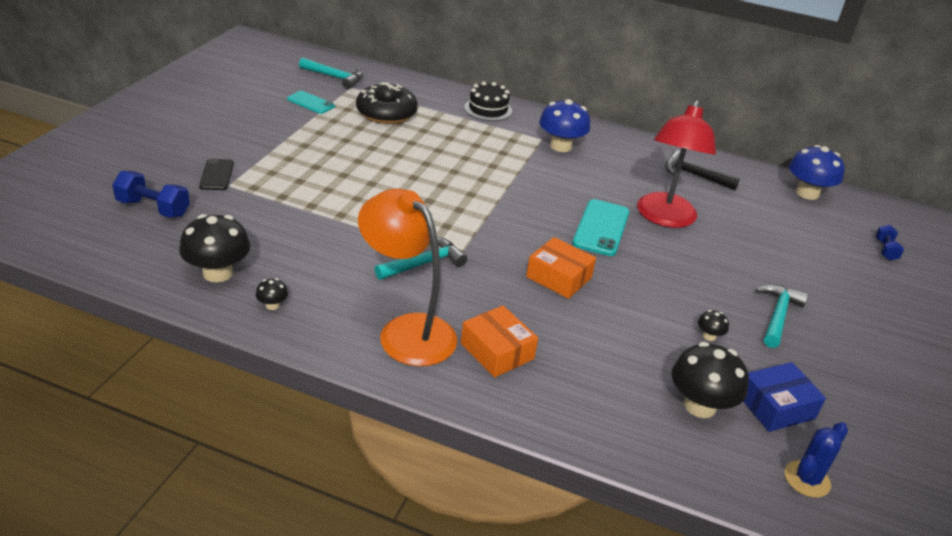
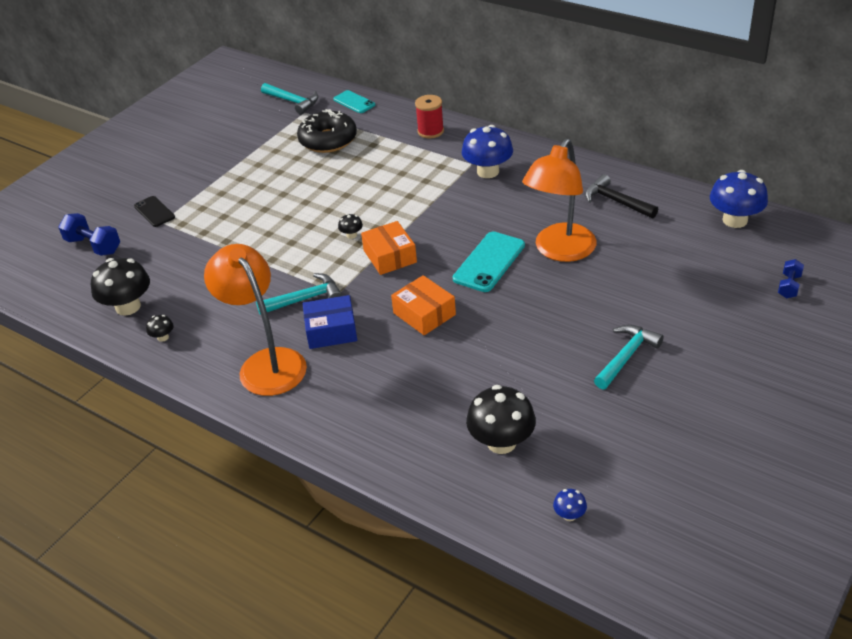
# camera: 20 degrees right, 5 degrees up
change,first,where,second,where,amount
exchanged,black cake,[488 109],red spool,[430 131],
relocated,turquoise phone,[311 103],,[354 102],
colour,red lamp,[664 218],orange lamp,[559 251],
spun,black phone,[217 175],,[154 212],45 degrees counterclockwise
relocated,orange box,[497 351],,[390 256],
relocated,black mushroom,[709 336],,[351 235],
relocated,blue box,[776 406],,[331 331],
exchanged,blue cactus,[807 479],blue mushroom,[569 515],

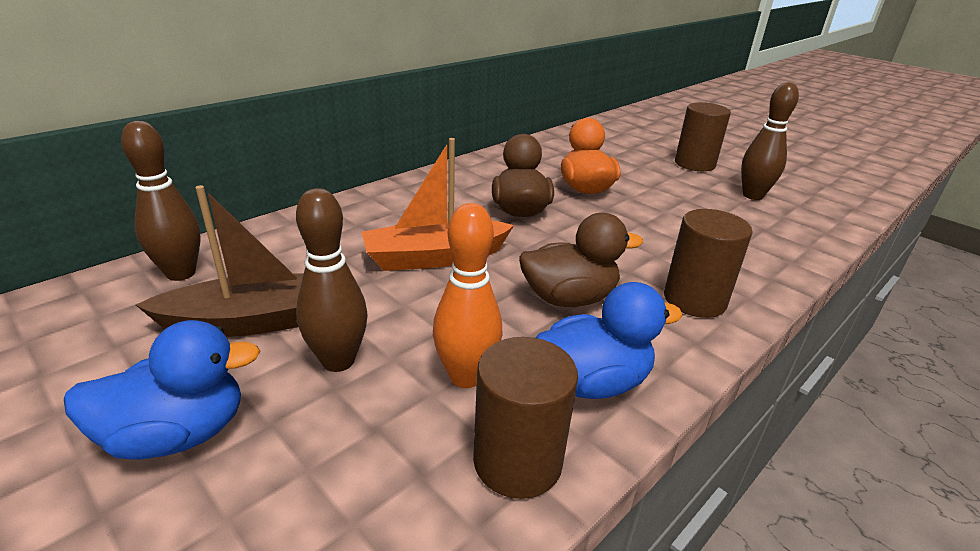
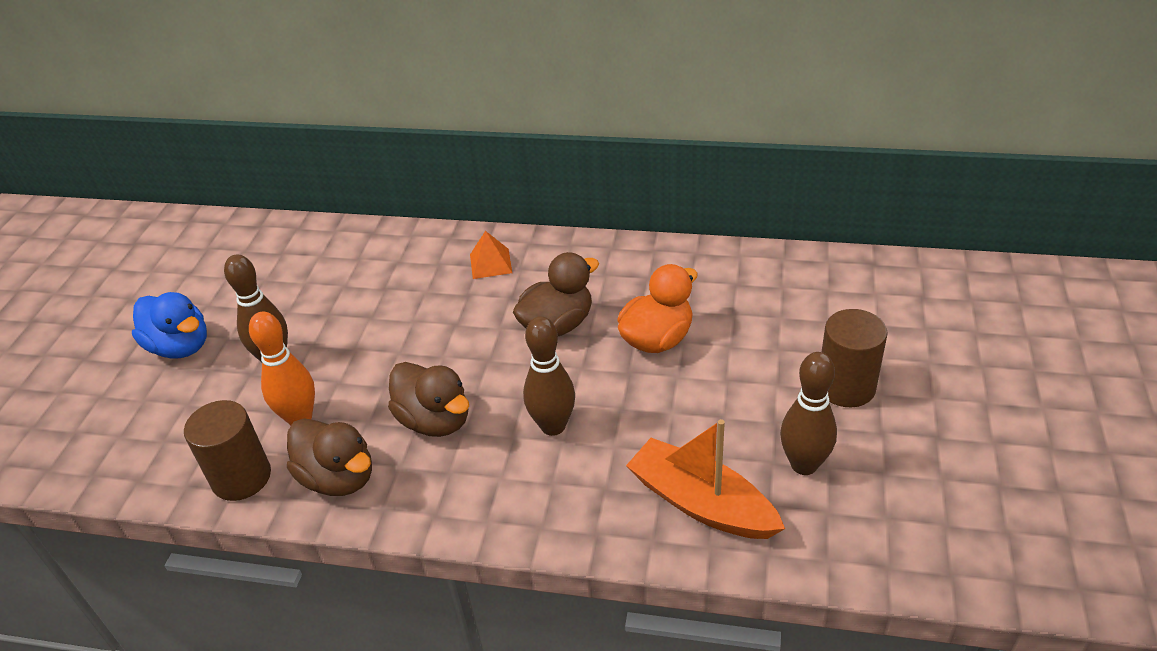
# camera: 60 degrees right, 10 degrees up
change,first,where,second,where,amount
relocated,brown bowling pin,[181 273],,[553 426],
relocated,orange boat,[434 257],,[701 503],
missing,brown boat,[255 321],,,
missing,brown cylinder,[694 300],,,
colour,blue duck,[593 382],brown duck,[338 478],
appeared,,,orange pyramid,[491 263],

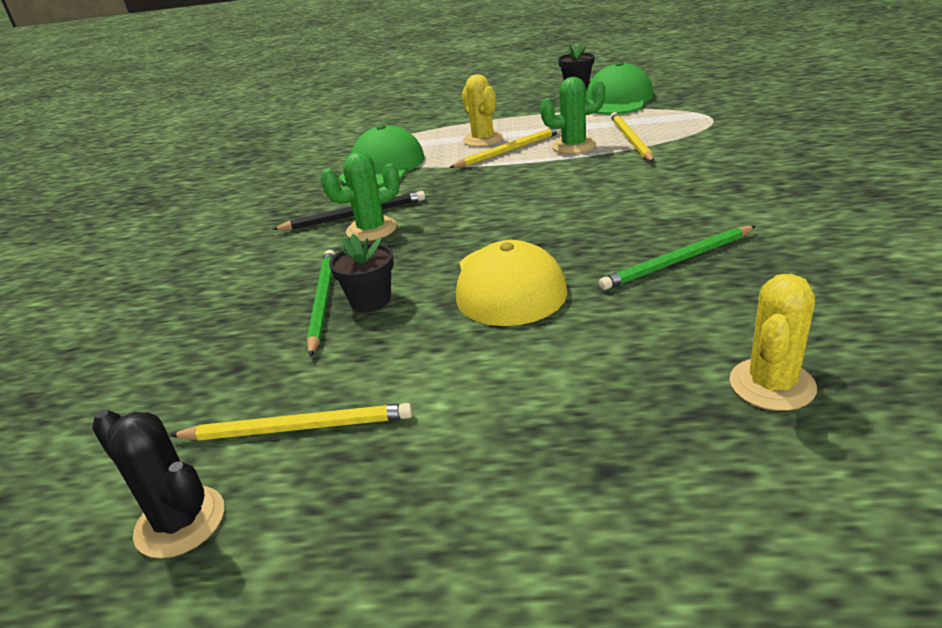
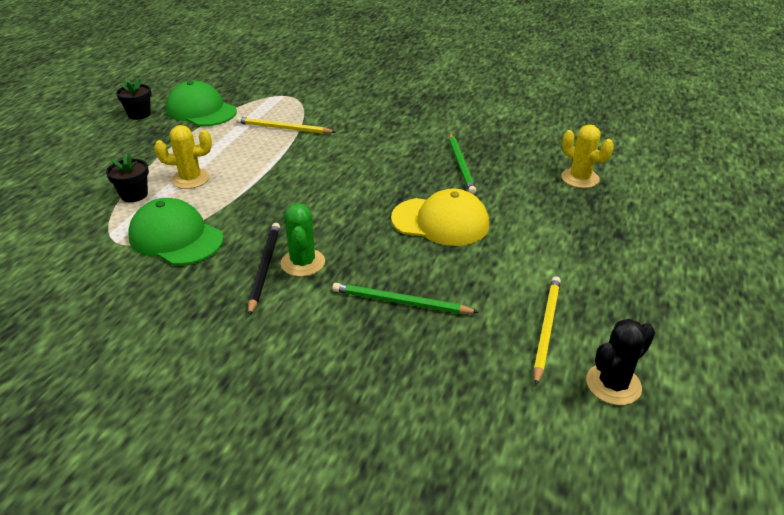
# camera: 75 degrees left, 5 degrees up
change,first,where,second,where,amount
missing,green cactus,[574 146],,,
missing,yellow pencil,[509 150],,,
relocated,black flower pot,[370 300],,[134 195],

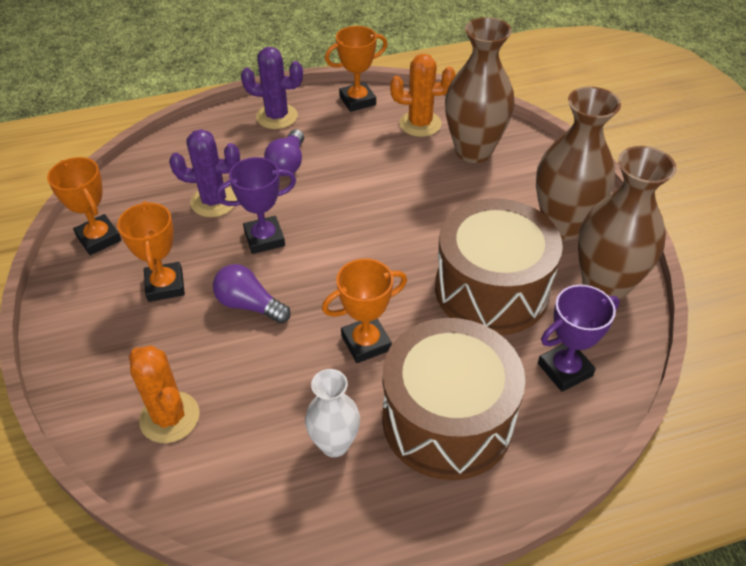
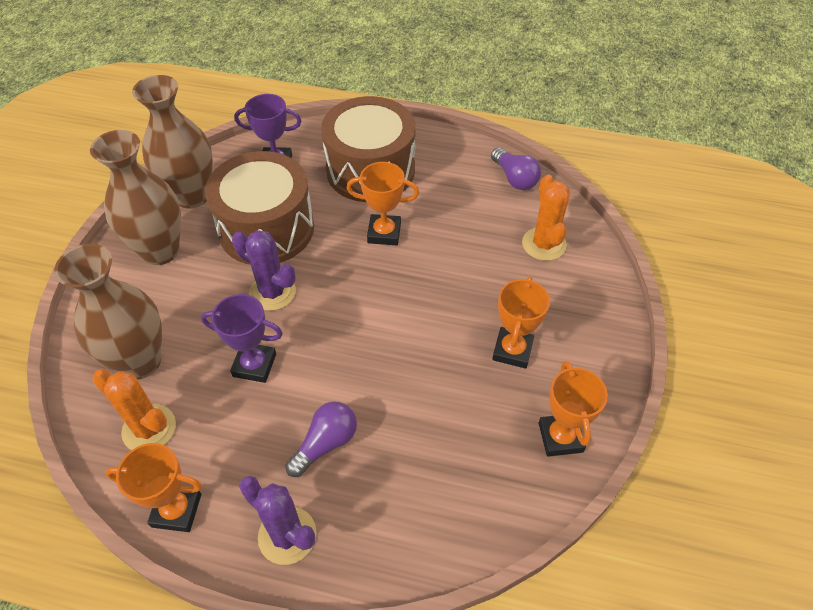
# camera: 150 degrees left, 5 degrees up
change,first,where,second,where,amount
relocated,purple cactus,[214 201],,[272 292],
relocated,purple trophy,[264 238],,[254 365],
relocated,purple light bulb,[249 305],,[514 178],
missing,white vase,[334 444],,,

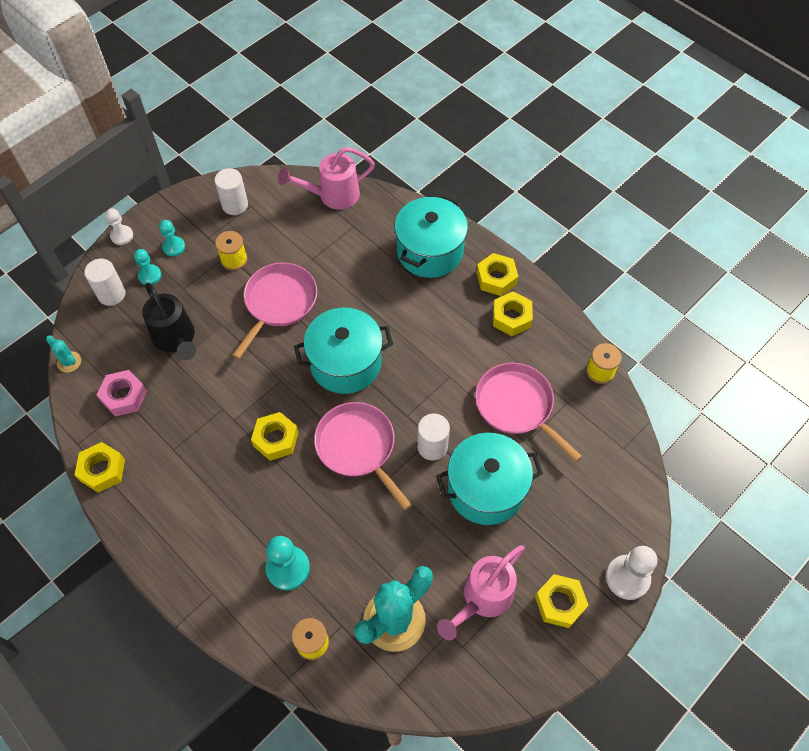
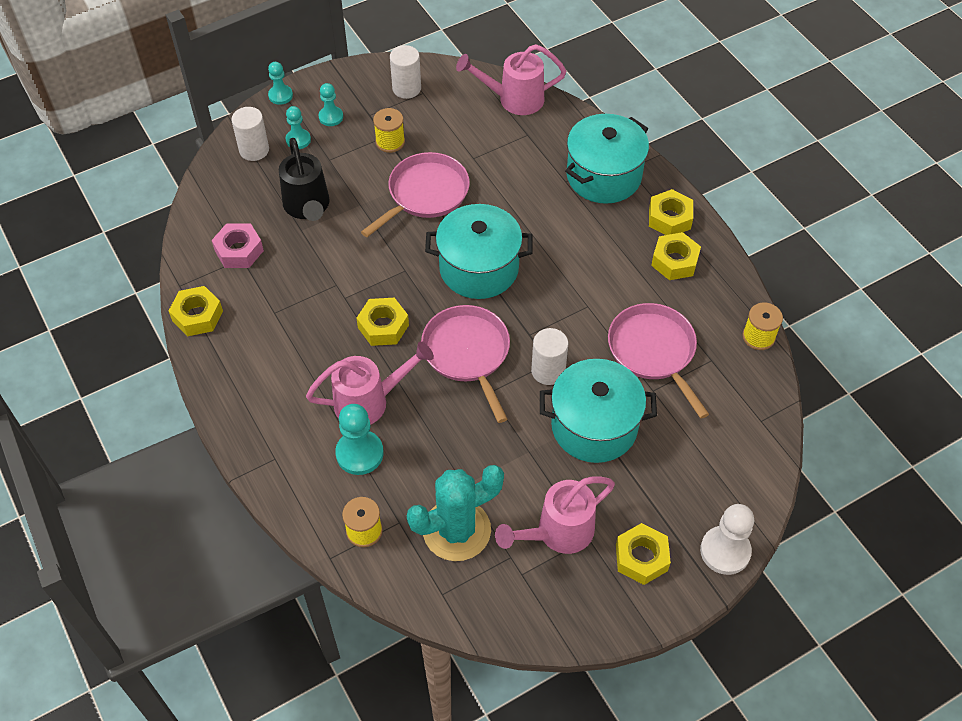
# camera: 15 degrees right, 5 degrees down
change,first,where,second,where,amount
colour,white pawn,[122 236],turquoise pawn,[280 95],
missing,turquoise cactus,[69 362],,,
appeared,,,pink watering can,[369 401],

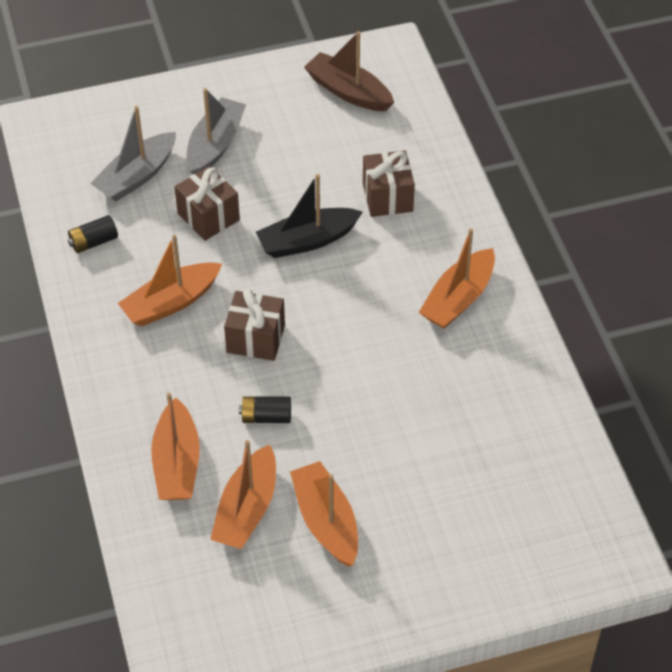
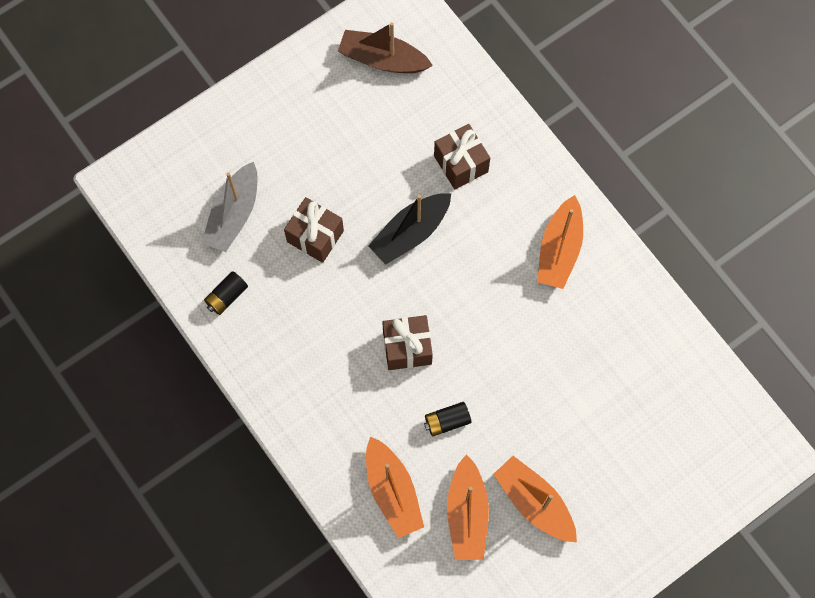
# camera: 20 degrees left, 20 degrees up
change,first,where,second,where,amount
missing,grey boat,[215 145],,,
missing,orange boat,[171 302],,,

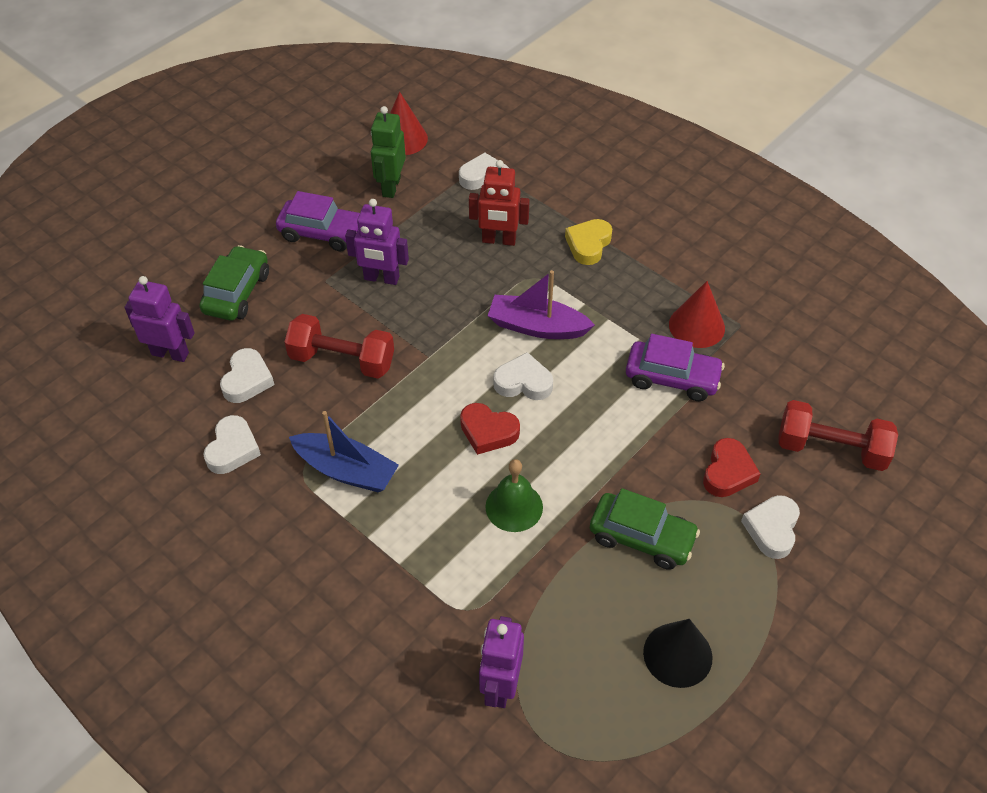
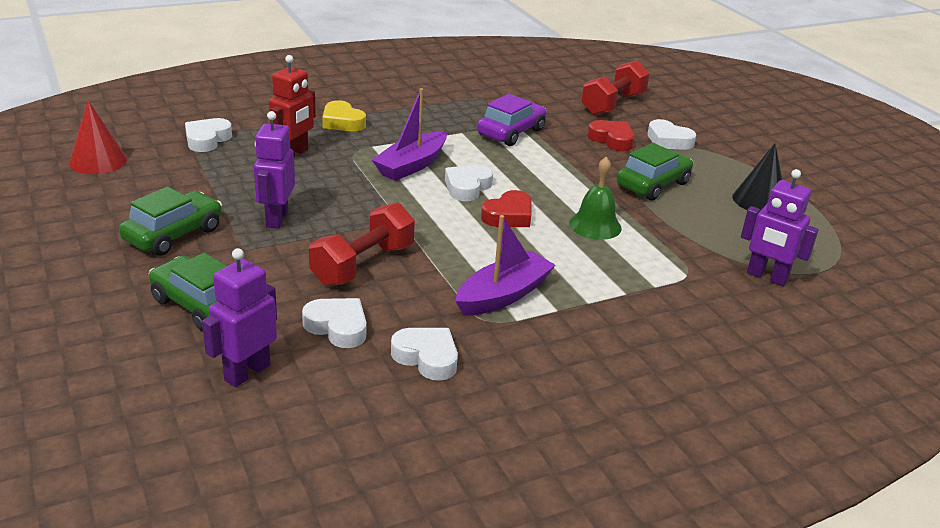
# camera: 70 degrees left, 20 degrees down
change,first,where,second,where,amount
missing,green robot,[391 187],,,
colour,purple car,[322 233],green car,[173 234],
spun,purple robot,[381 278],,[276 218],150 degrees clockwise
missing,red cone,[696 326],,,
colour,blue boat,[346 470],purple boat,[503 295],

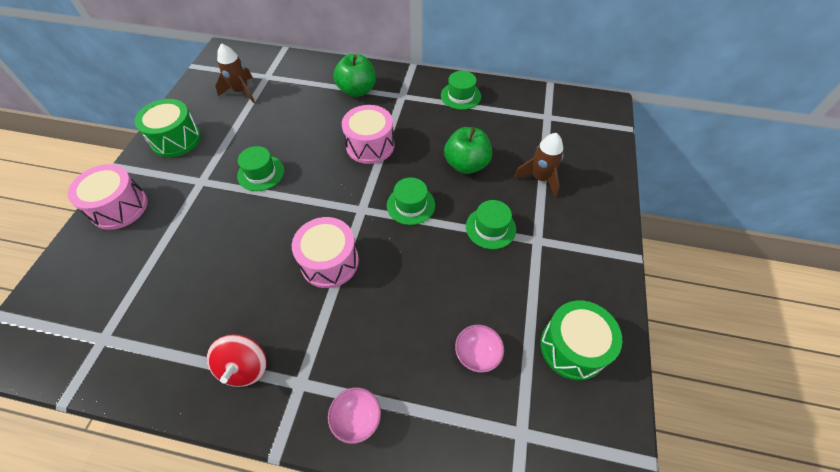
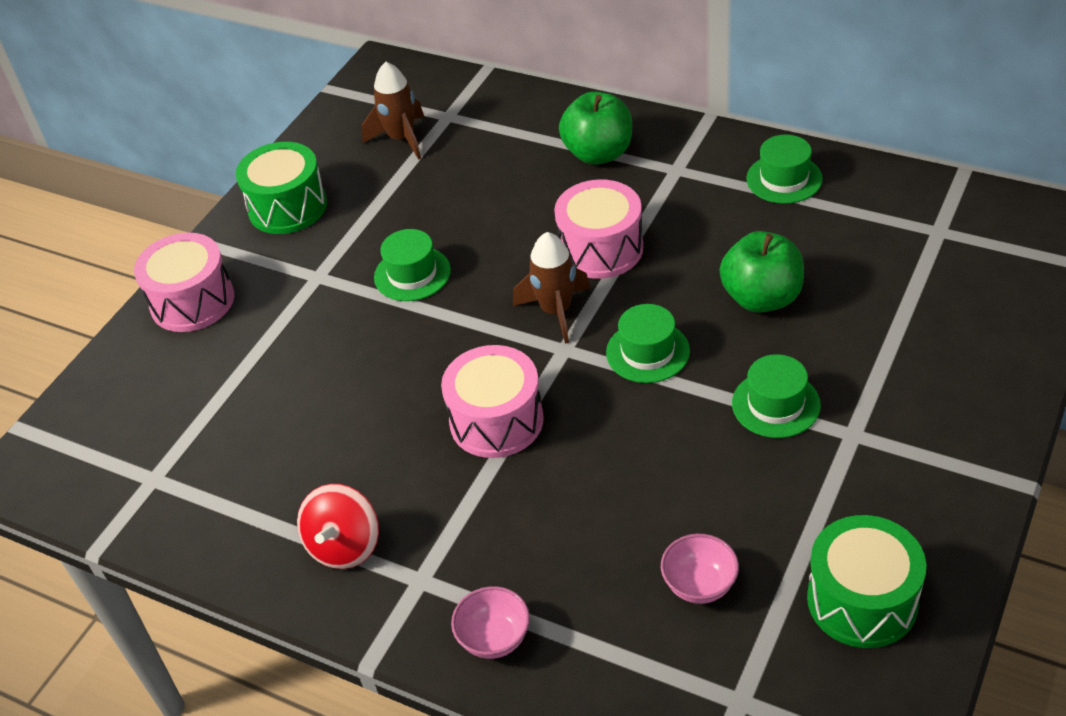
# camera: 20 degrees right, 10 degrees down
change,first,where,second,where,amount
relocated,brown rocket,[540 178],,[556 311],

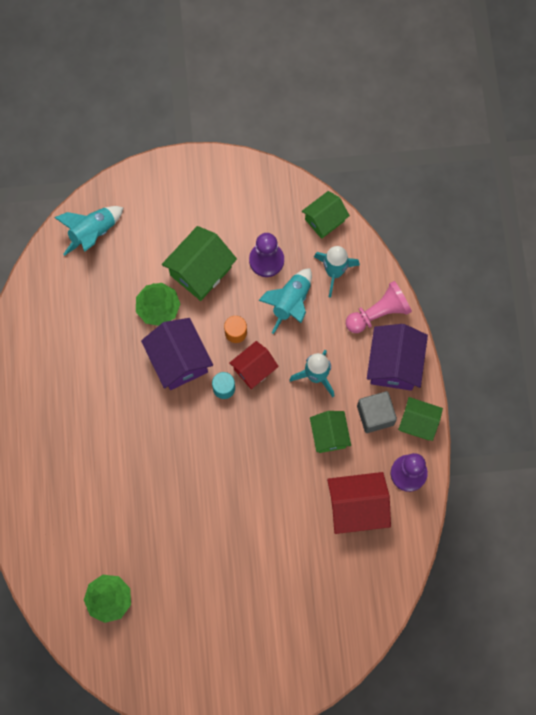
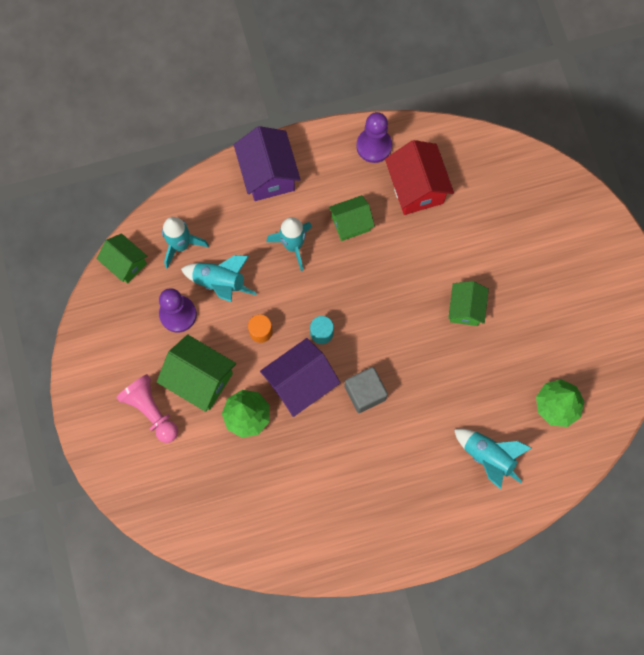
# camera: 100 degrees left, 0 degrees up
change,first,where,second,where,amount
relocated,turquoise rocket,[93 232],,[488 457],
relocated,pink pawn,[378 313],,[151 410],
spun,purple house,[394 364],,[268 174],75 degrees clockwise
missing,red house,[254 369],,,
relocated,grey cube,[375 415],,[365 393],
relocated,green house,[418 423],,[465 309],

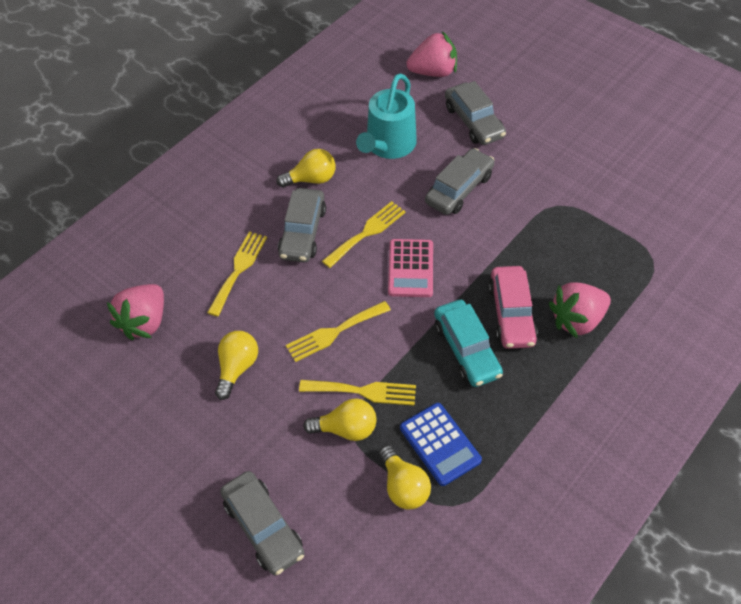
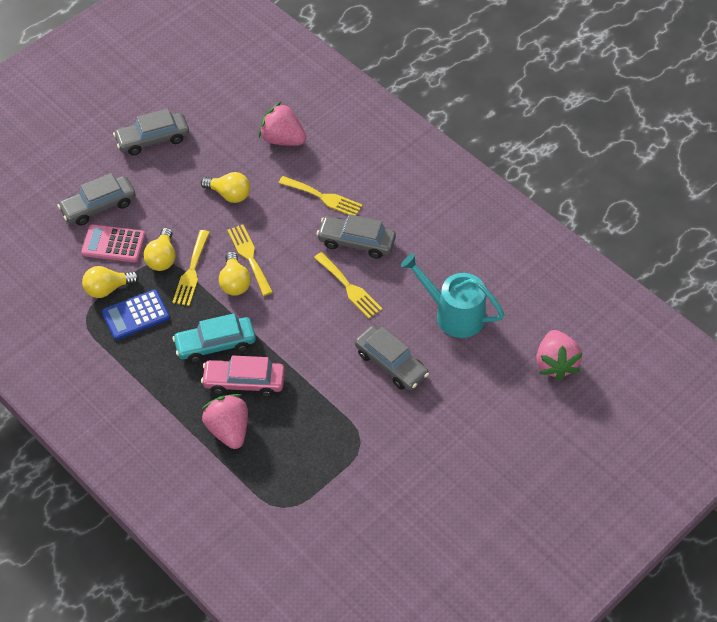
# camera: 95 degrees right, 0 degrees up
change,first,where,second,where,amount
relocated,grey car,[473 122],,[152 139],
relocated,yellow light bulb,[311 179],,[234 282],
relocated,pink calculator,[410 268],,[113 244],

